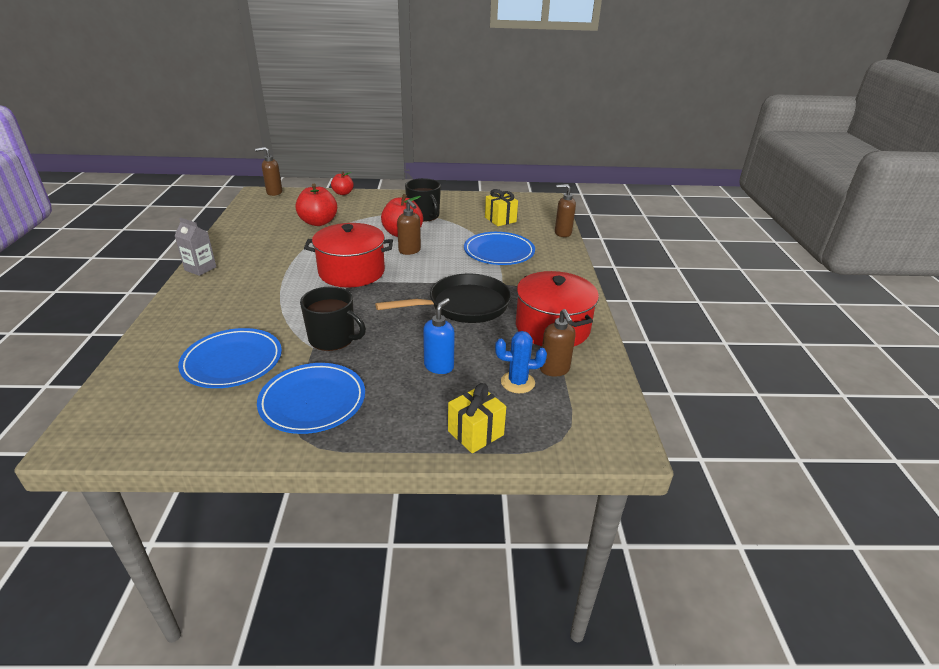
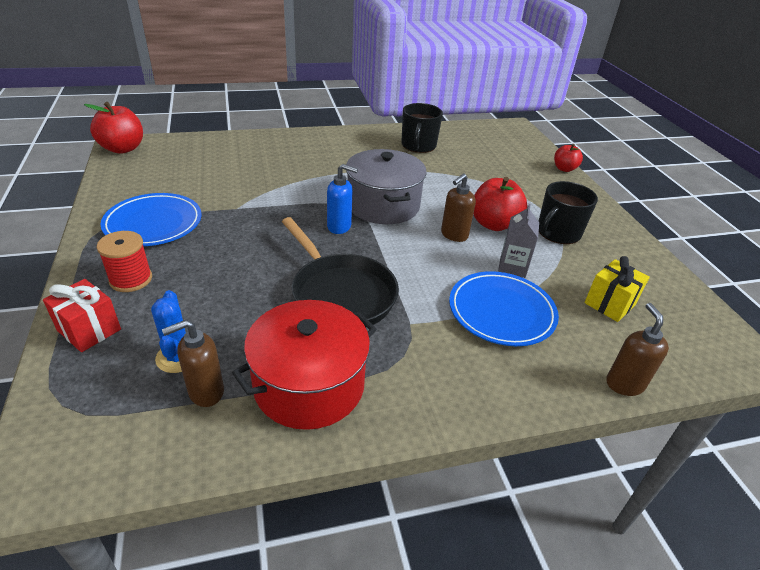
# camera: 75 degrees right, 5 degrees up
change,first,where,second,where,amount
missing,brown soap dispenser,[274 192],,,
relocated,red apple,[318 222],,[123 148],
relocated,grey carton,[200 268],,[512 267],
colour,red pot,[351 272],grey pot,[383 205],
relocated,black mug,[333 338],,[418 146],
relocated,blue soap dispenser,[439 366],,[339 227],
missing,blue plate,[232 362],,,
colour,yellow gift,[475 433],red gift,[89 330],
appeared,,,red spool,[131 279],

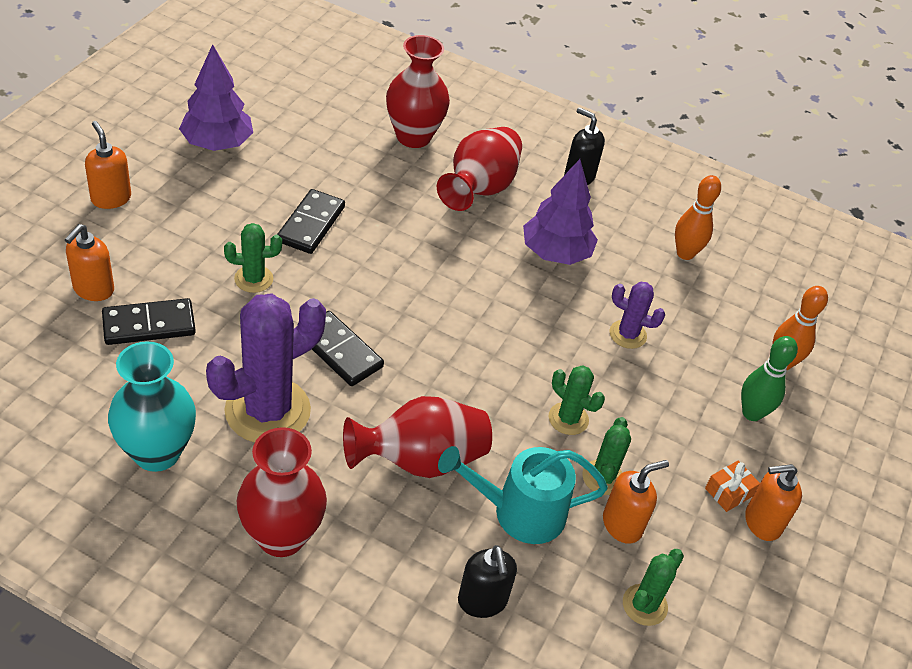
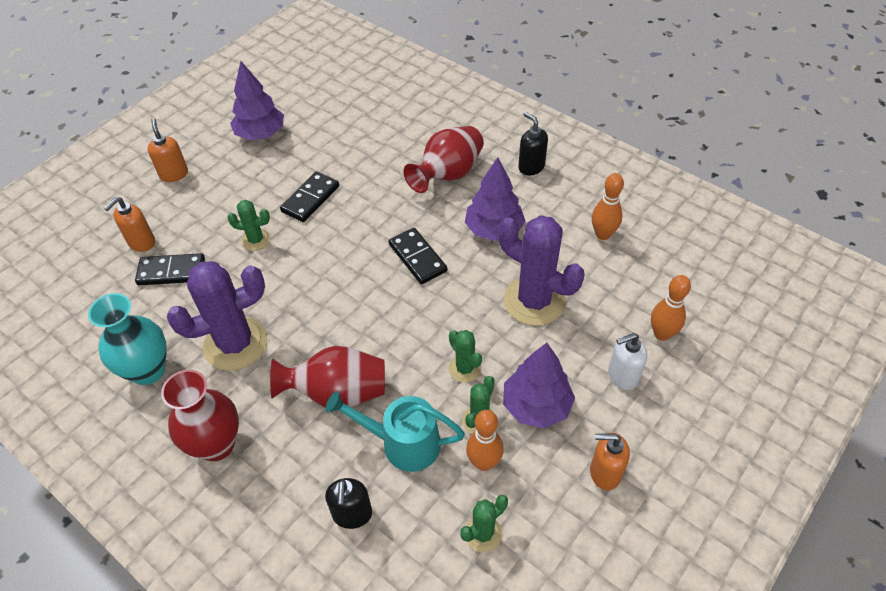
# camera: 20 degrees right, 5 degrees up
change,first,where,second,where,amount
missing,red vase,[413 137],,,
size,purple cactus,[627 334],,[534 301],x2.00
relocated,black domino,[339 351],,[417 258],
exchanged,green bowling pin,[752 413],white soap dispenser,[622 376],
exchanged,orange soap dispenser,[622 525],orange bowling pin,[484 462],
missing,orange gift,[729 492],,,
appeared,,,purple tree,[536 406],

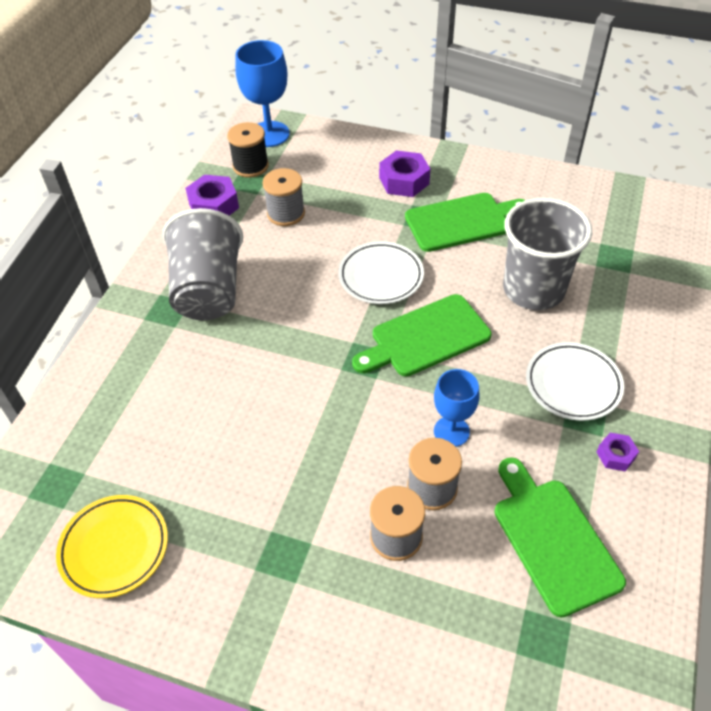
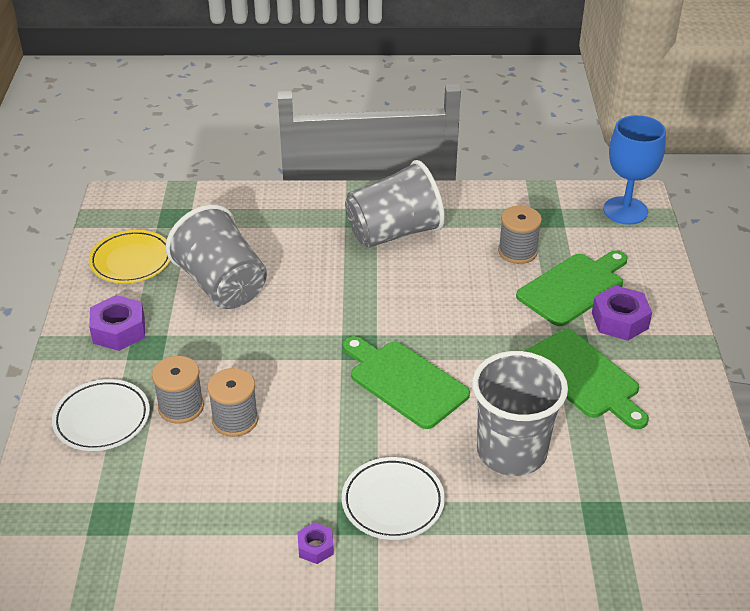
# camera: 70 degrees right, 10 degrees down
change,first,where,second,where,amount
missing,black spool,[250 166],,,
relocated,purple nut,[213 205],,[119 330],
relocated,white plate,[381 276],,[102 419],
missing,blue goblet,[451 431],,,
relocated,green cutting board,[553 539],,[574 287],
appeared,,,grey cup,[222 285],

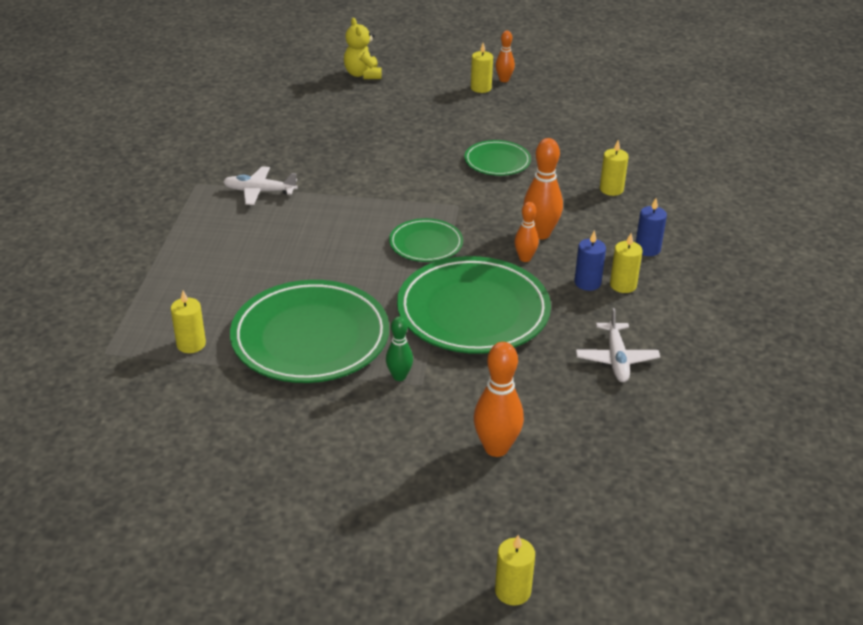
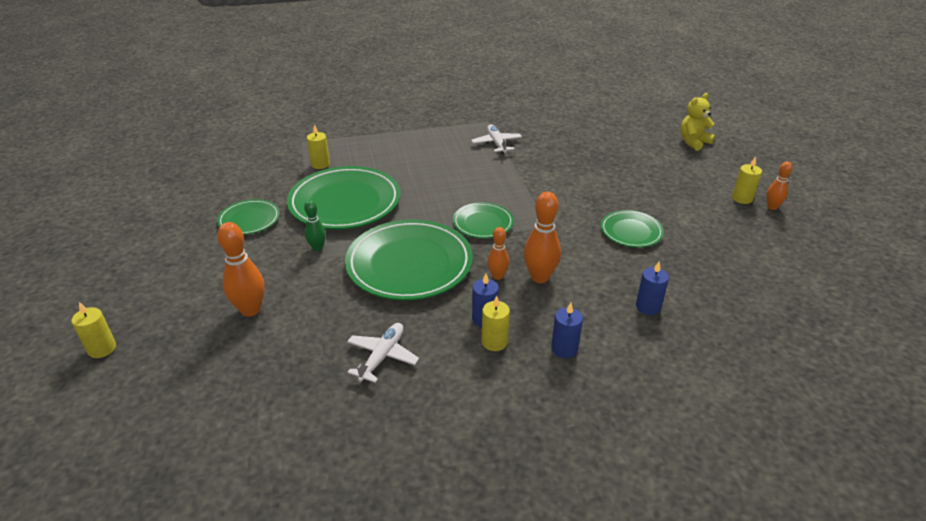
# camera: 70 degrees right, 0 degrees up
change,first,where,second,where,amount
colour,yellow candle,[611 189],blue candle,[648 307],
spun,white plane,[616 359],,[382 356],135 degrees clockwise
appeared,,,green plate,[249 220],

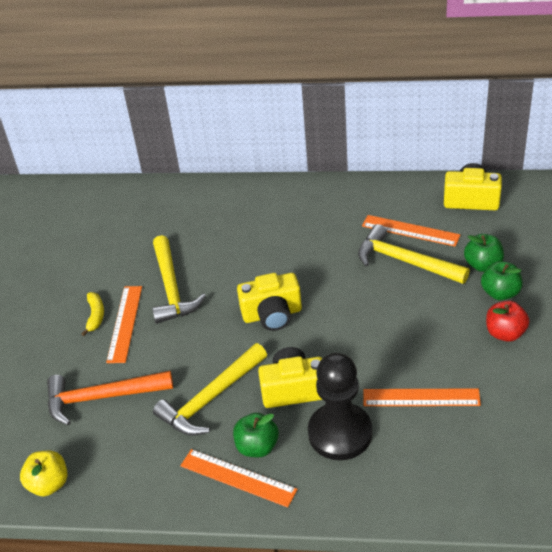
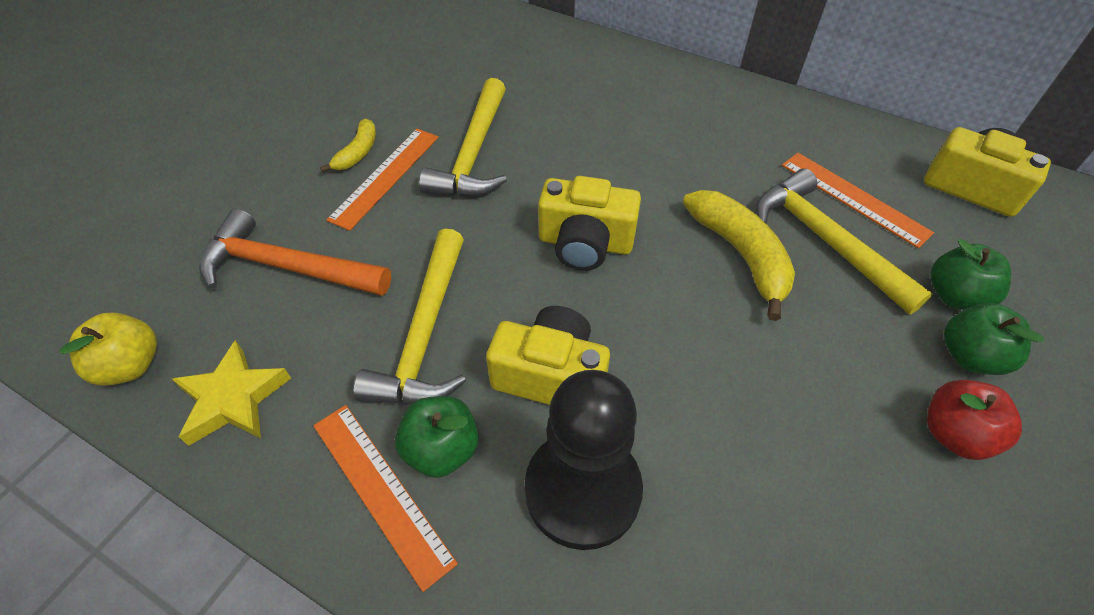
# camera: 20 degrees right, 10 degrees up
change,first,where,second,where,amount
spun,yellow hammer,[210 398],,[424 335],60 degrees counterclockwise
missing,orange ruler,[421 397],,,
appeared,,,yellow banana,[740 254],
appeared,,,yellow star,[233 399],

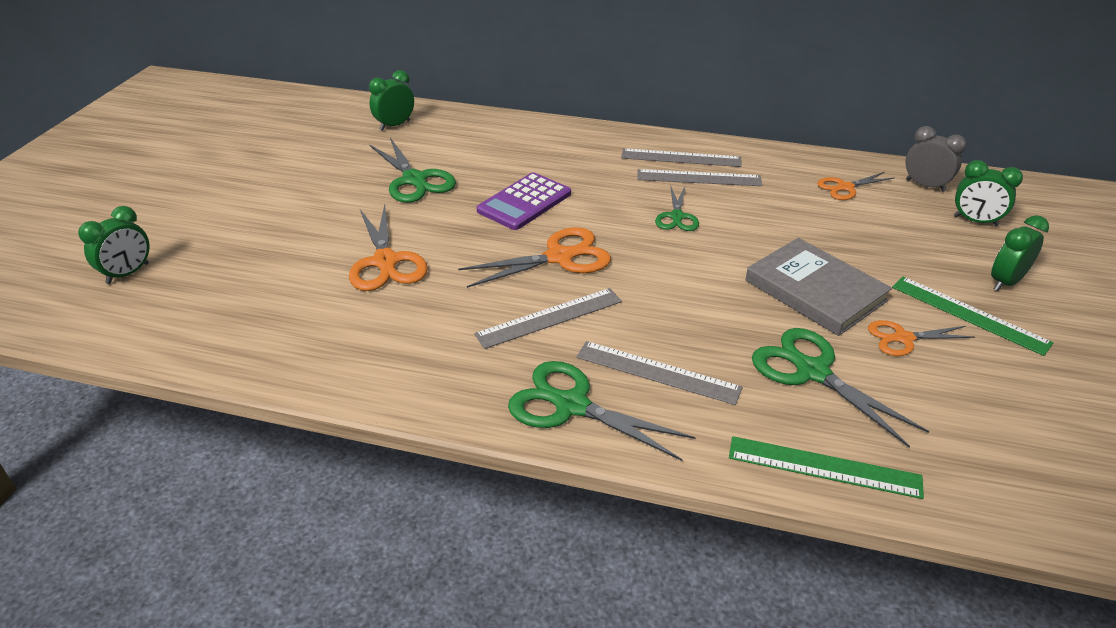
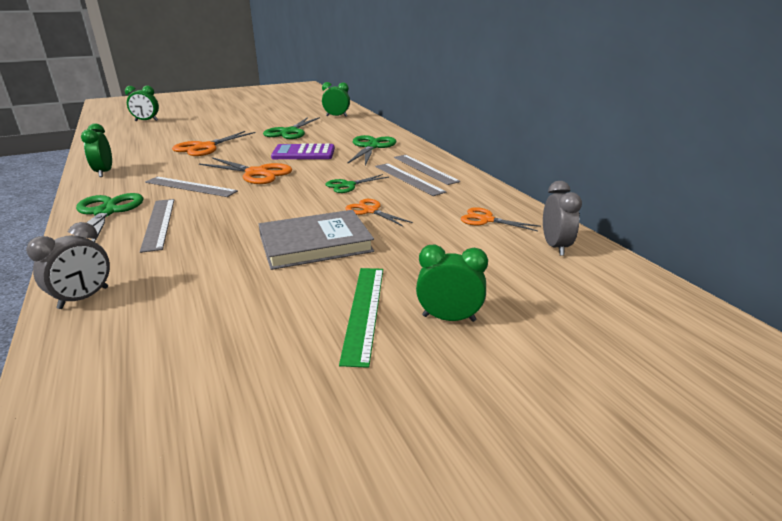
# camera: 50 degrees right, 10 degrees down
change,first,where,second,where,amount
relocated,green clock,[975 221],,[104 172],
spun,grey book,[815 290],,[315 244],60 degrees clockwise
relocated,orange scissors,[903 338],,[370 211],
relocated,green scissors,[812 372],,[371 147],
exchanged,green ruler,[824 467],grey clock,[84 298],

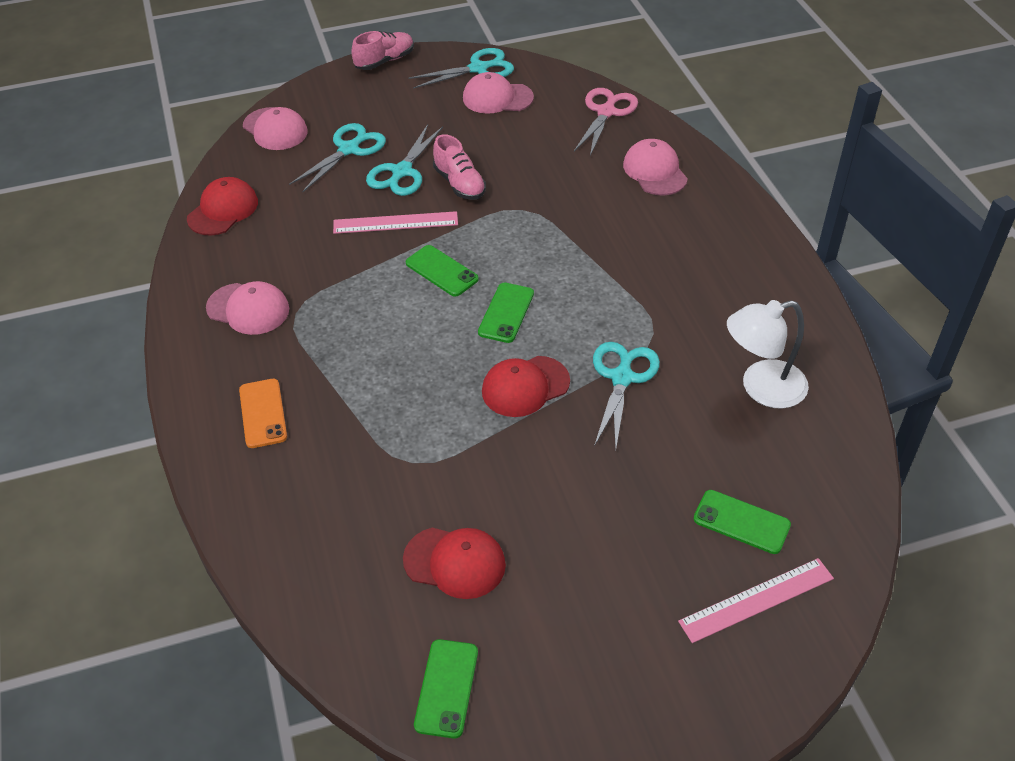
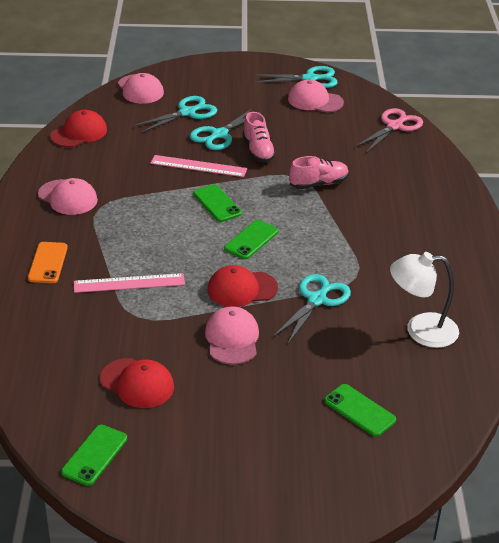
# camera: 15 degrees right, 10 degrees down
change,first,where,second,where,amount
relocated,pink shoe,[384 61],,[318 184],
relocated,pink cap,[655 171],,[232 339],
relocated,pink ruler,[757 600],,[129 283],

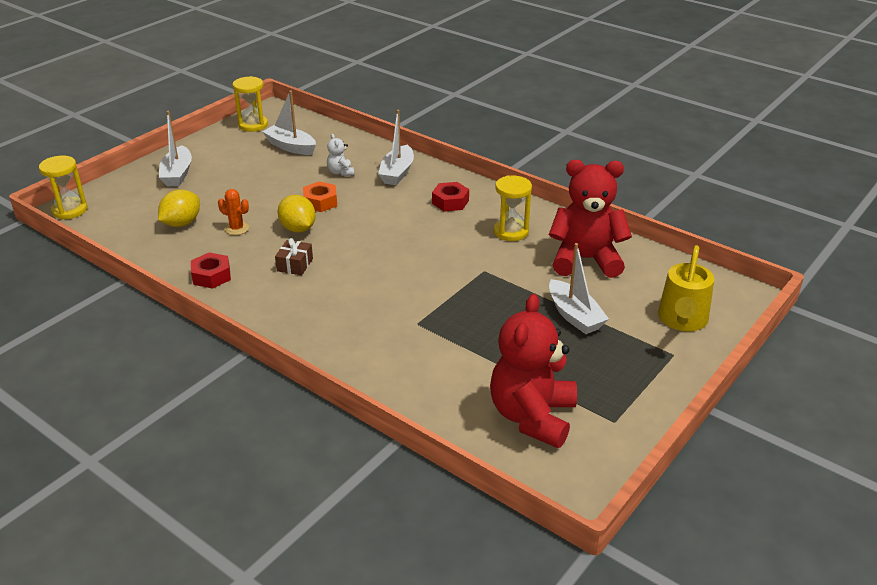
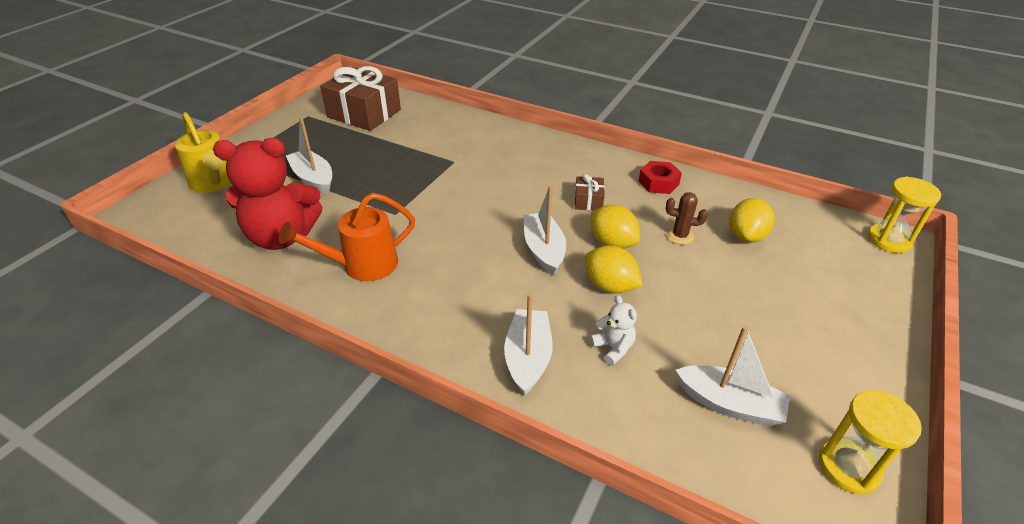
# camera: 170 degrees right, 5 degrees up
change,first,where,second,where,amount
relocated,white boat,[177 174],,[543 250],
exchanged,yellow hourglass,[511 231],orange watering can,[361 265],
exchanged,orange nut,[320 202],yellow lemon,[609 286],
missing,red nut,[450 202],,,
colour,orange cactus,[237 228],brown cactus,[680 236],
spun,yellow watering can,[682 321],,[215 183],135 degrees clockwise
exchanged,red teddy bear,[532 416],brown gift,[364 113],

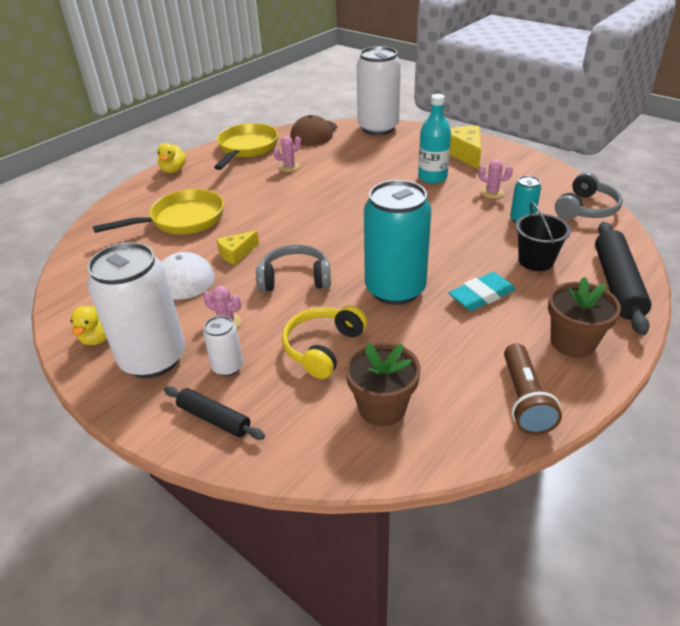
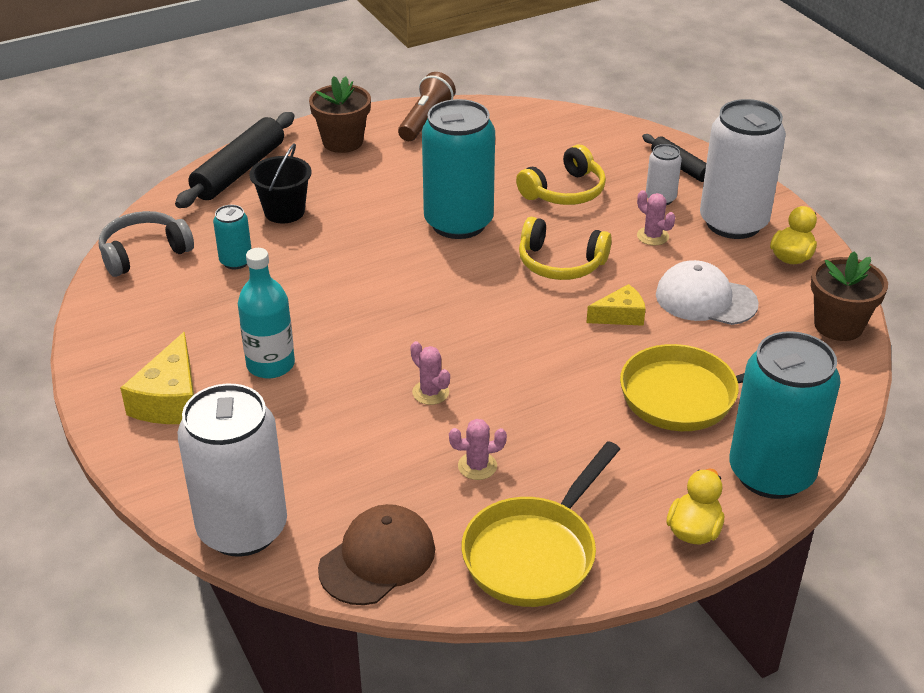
# camera: 160 degrees left, 0 degrees up
change,first,where,second,where,amount
relocated,pink cactus,[492 193],,[430 392],
colour,grey headphones,[295 278],yellow headphones,[560 263],
missing,turquoise eraser,[481 295],,,
relocated,brown flower pot,[382 407],,[838 325],
appeared,,,turquoise can,[771 473],

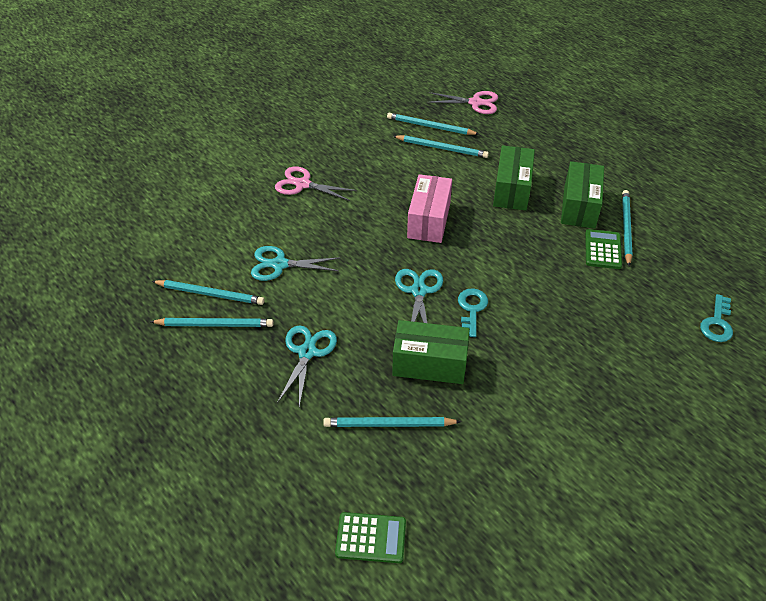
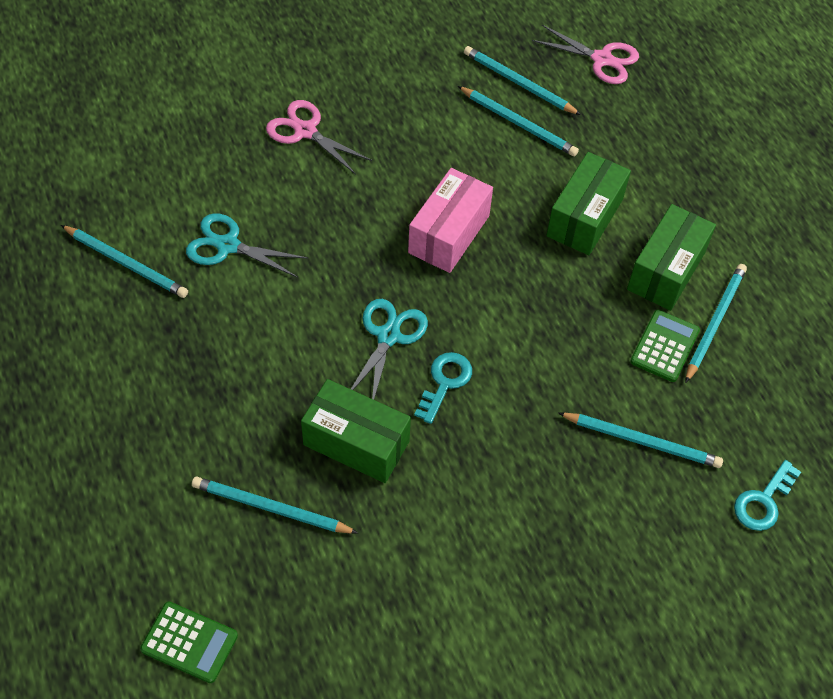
# camera: 15 degrees right, 10 degrees up
change,first,where,second,where,amount
relocated,turquoise pencil,[214 324],,[641 441],
missing,turquoise scissors,[307 352],,,

